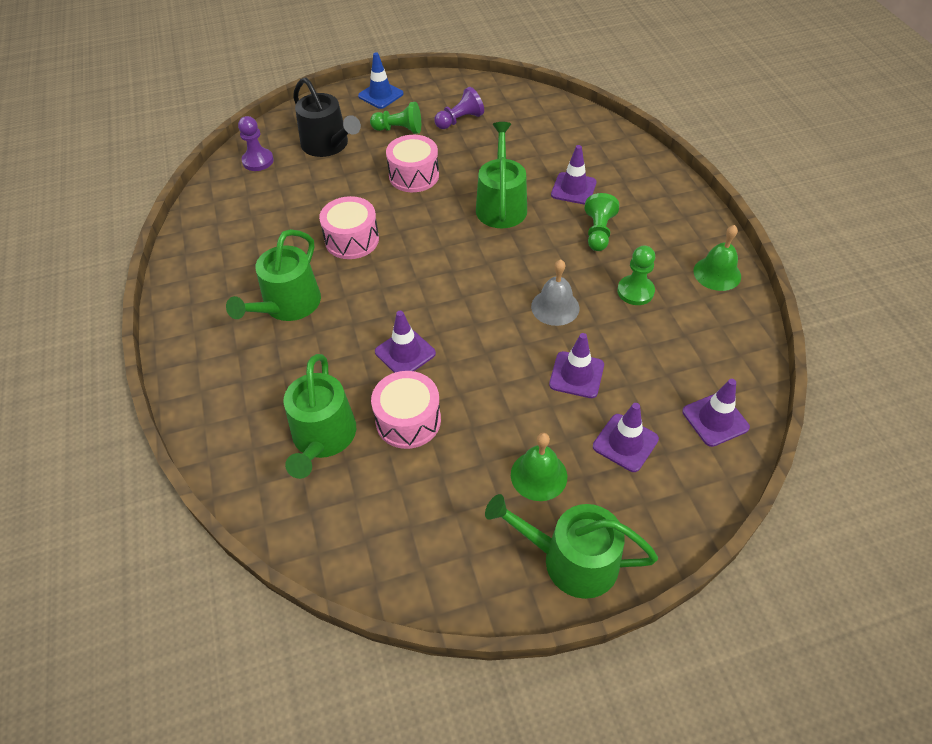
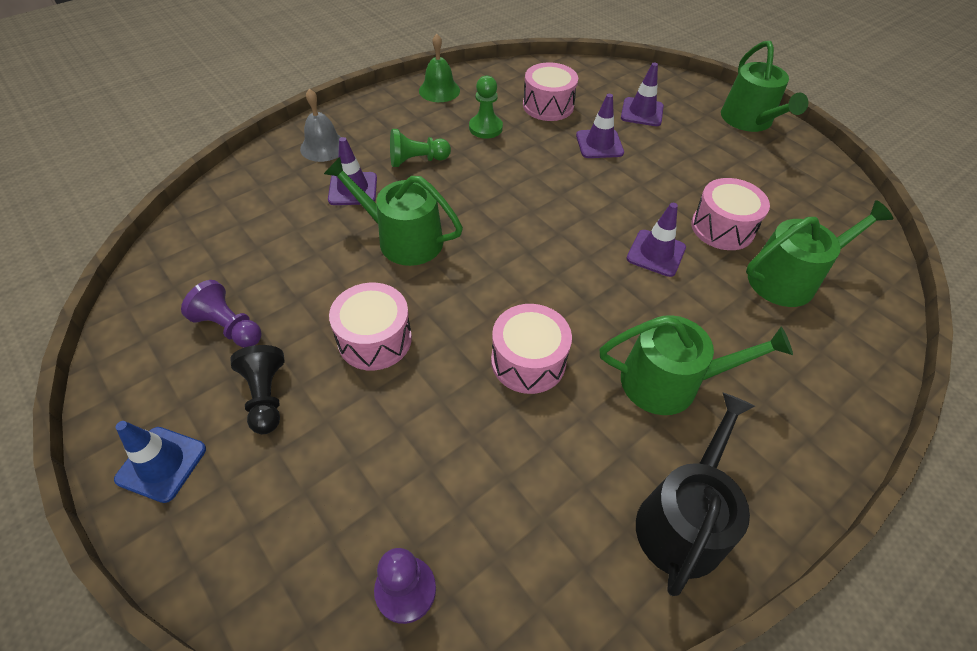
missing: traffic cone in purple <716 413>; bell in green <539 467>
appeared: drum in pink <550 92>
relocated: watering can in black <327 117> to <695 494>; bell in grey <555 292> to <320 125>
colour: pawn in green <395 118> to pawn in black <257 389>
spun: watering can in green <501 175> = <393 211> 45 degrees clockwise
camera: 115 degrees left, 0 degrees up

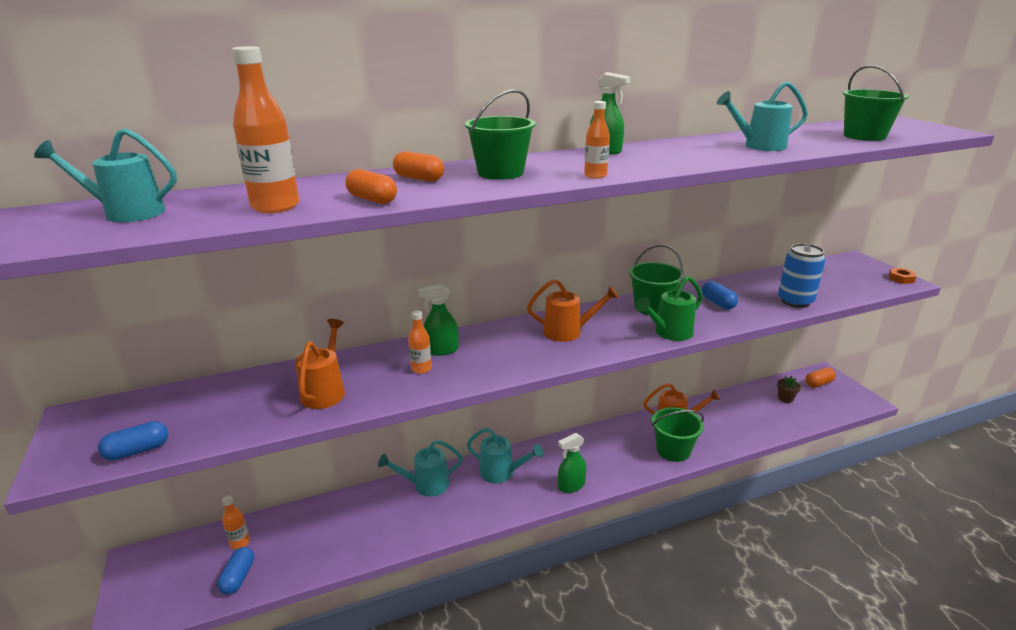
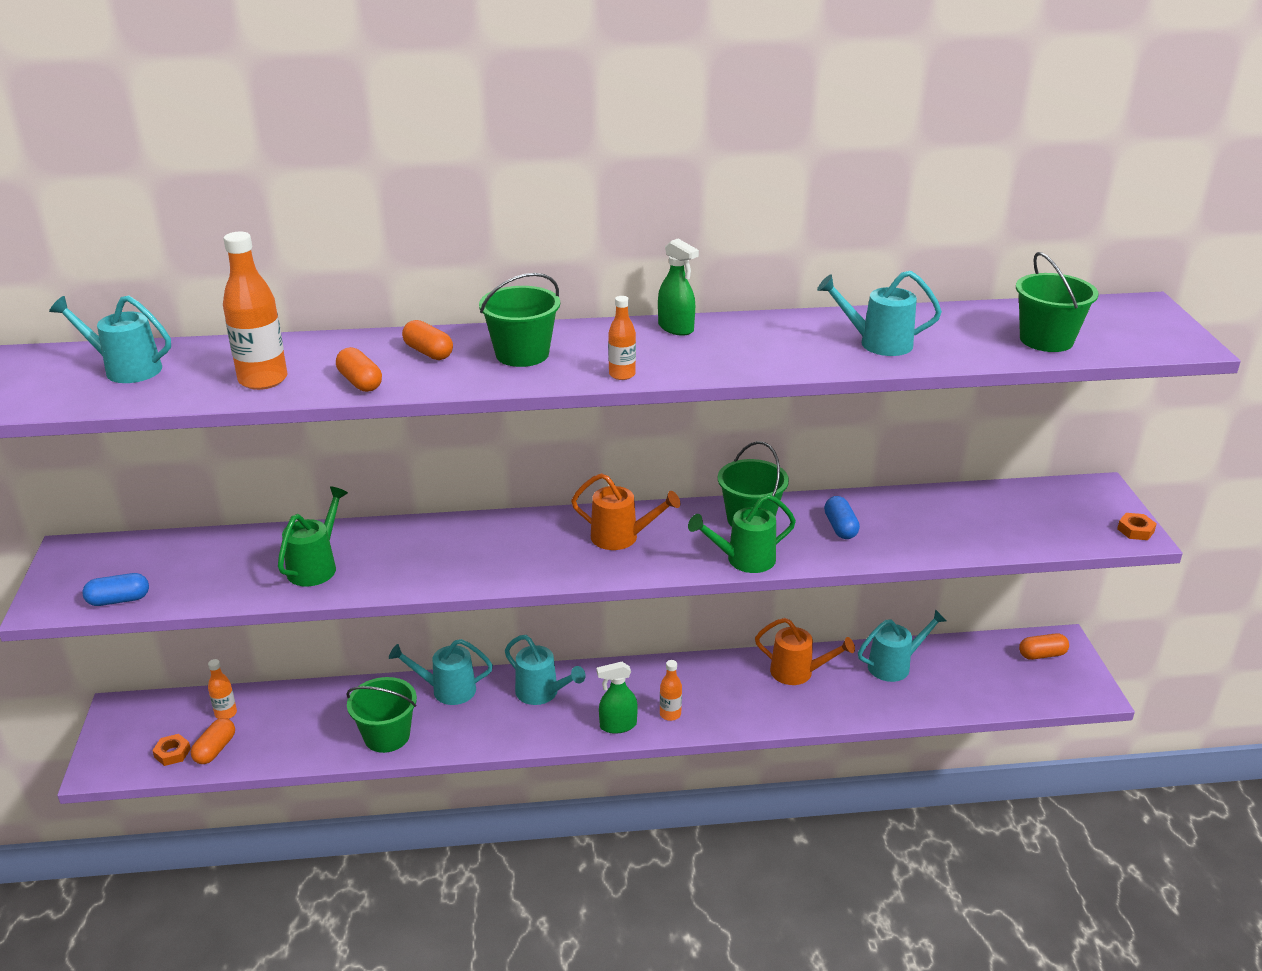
missing: can in blue <802 275>; spray bottle in green <438 320>; flower pot in brown <789 389>
appeared: watering can in turquoise <902 645>; nut in orange <171 750>
relocated: bottle in orange <420 342> to <671 690>; bucket in green <678 434> to <381 715>
colour: watering can in orange <320 364> to watering can in green <313 536>; capsule in blue <235 571> to capsule in orange <213 741>
camera: 15 degrees right, 5 degrees up

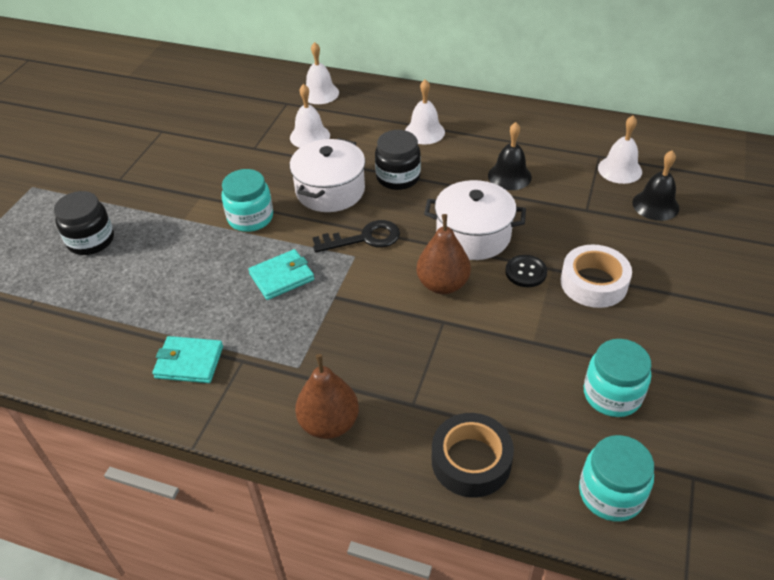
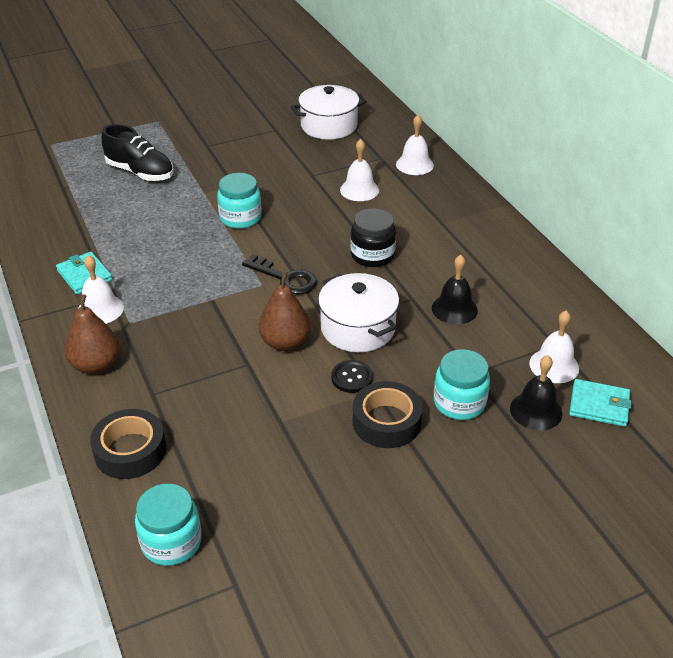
relocated: bell in white <425 111> to <101 289>; pot in white <327 175> to <329 112>; wallet in turquoise <281 274> to <600 403>; jar in turquoise <617 378> to <462 384>
exchanged: jar in black <84 223> to shoe in black <137 152>
colour: tape in white <596 276> to tape in black <388 414>
camera: 45 degrees right, 5 degrees down

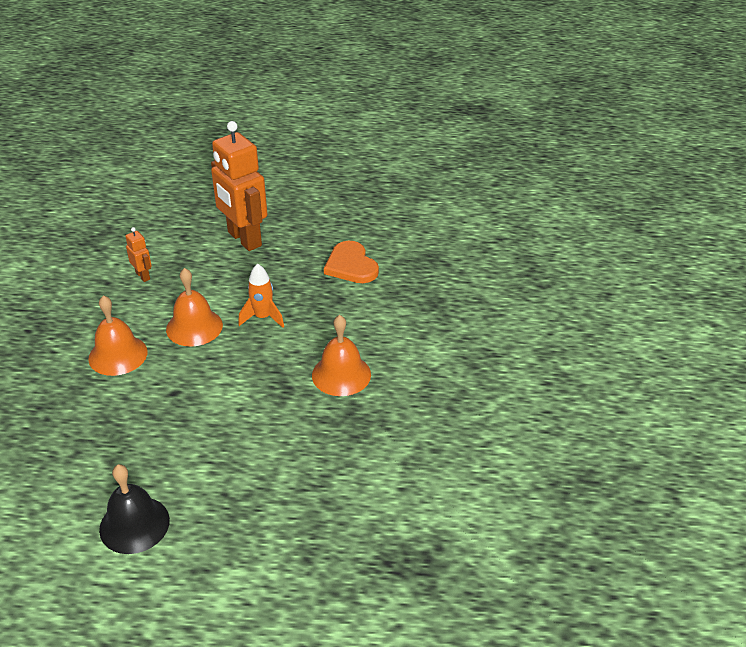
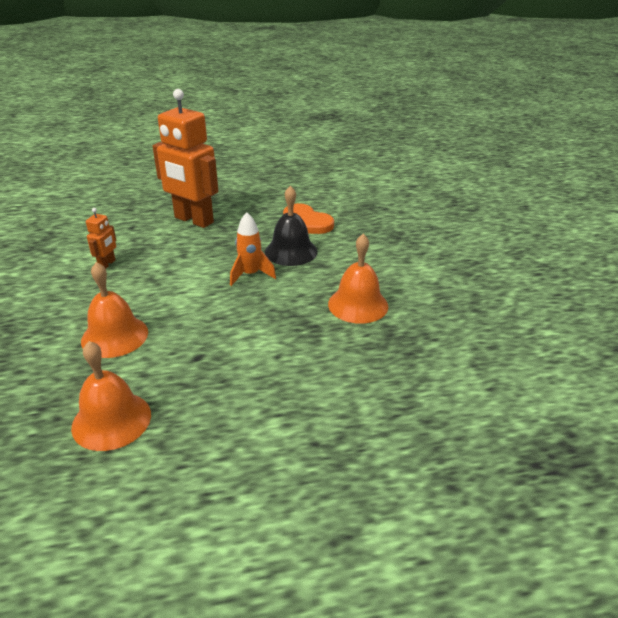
relocated: bell in orange <194 307> to <111 396>; bell in black <134 509> to <291 226>
spun: robot in orange <138 254> = <101 238> 75 degrees clockwise
camera: 20 degrees left, 5 degrees down

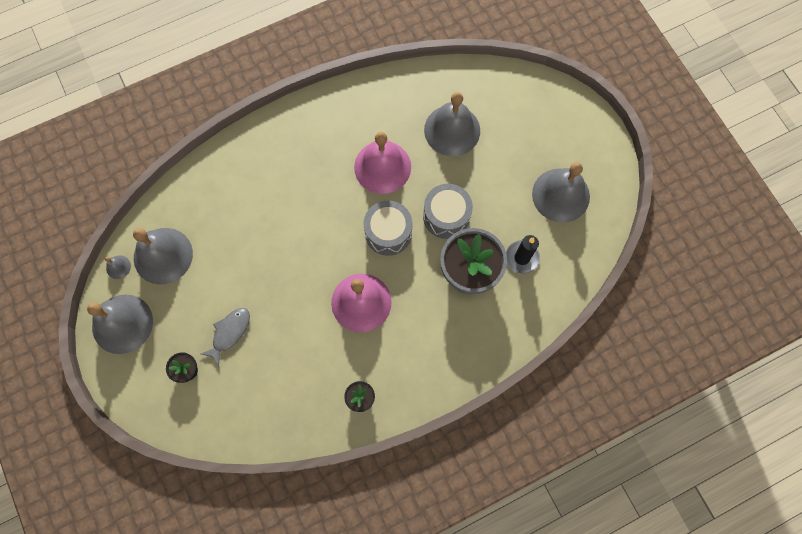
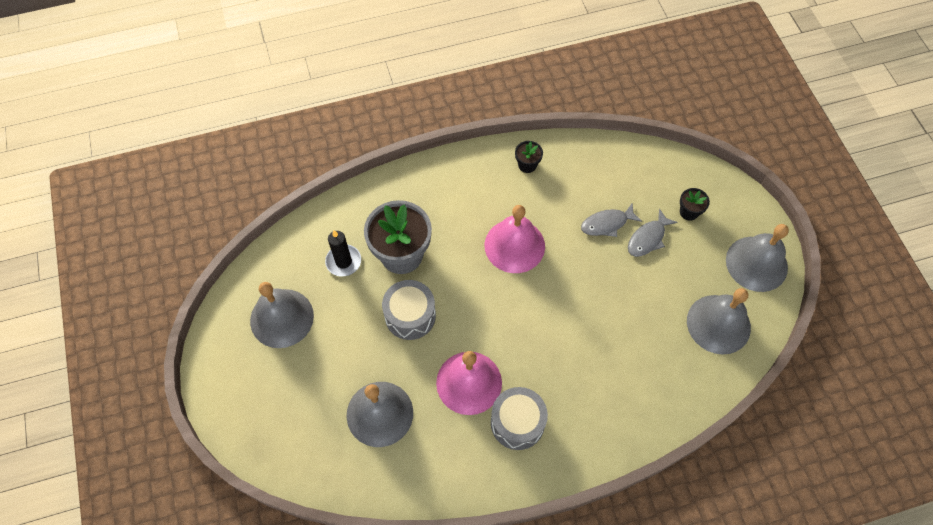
missing: bell in grey <118 267>
appeared: fish in grey <611 220>
relocated: drum in grey <388 228> to <519 418>
camera: 170 degrees left, 10 degrees down

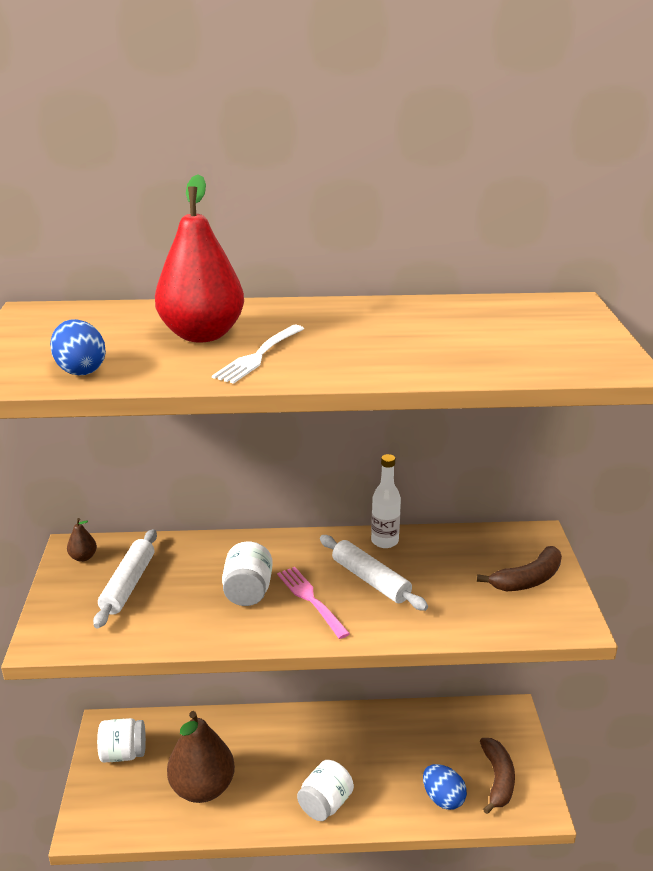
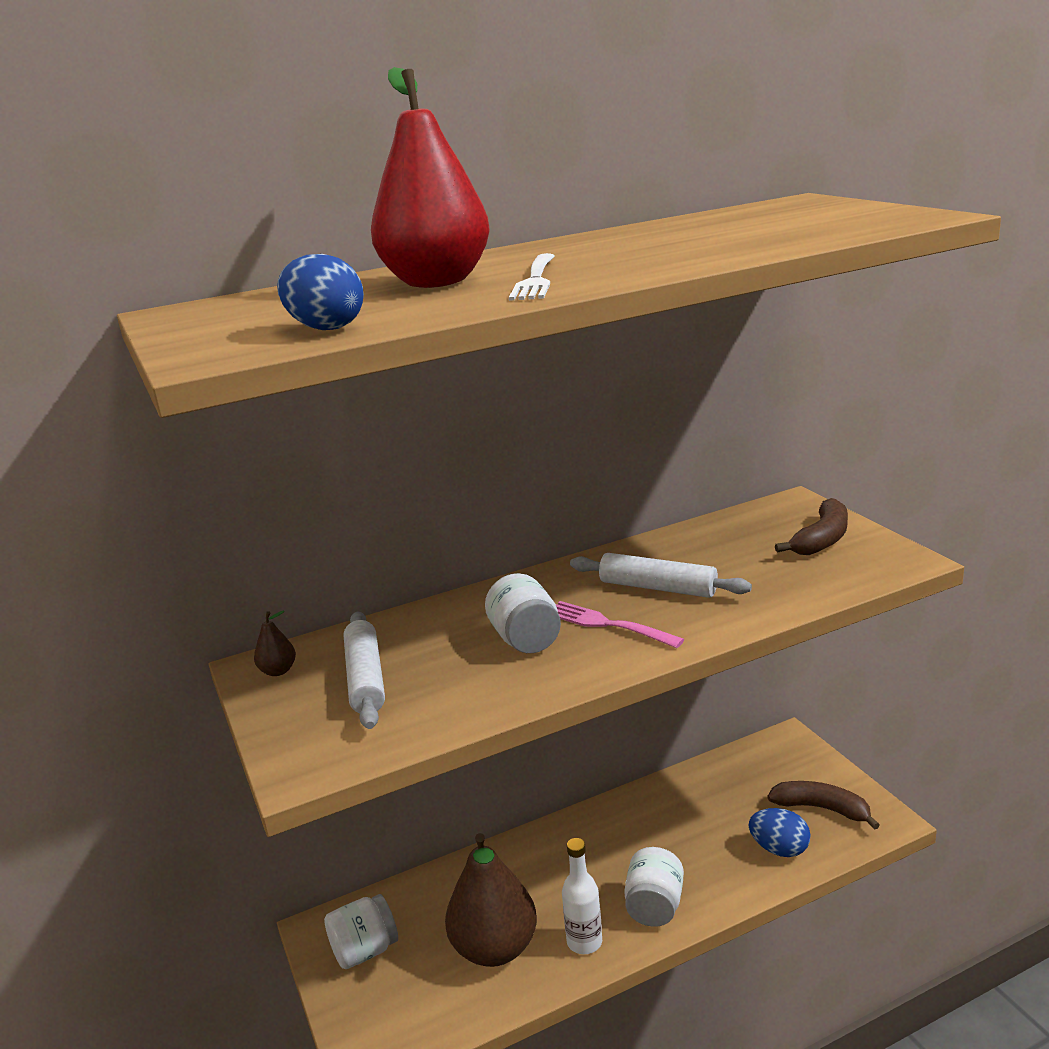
relocated: bottle in white <386 501> to <582 896>
spun: banana in brown <497 776> = <824 805> 45 degrees counterclockwise
camera: 20 degrees left, 5 degrees down

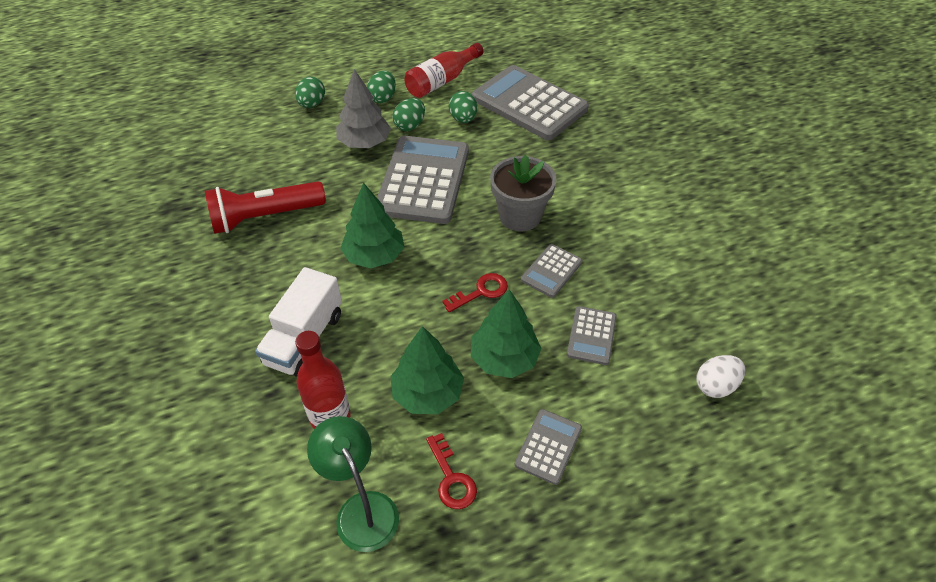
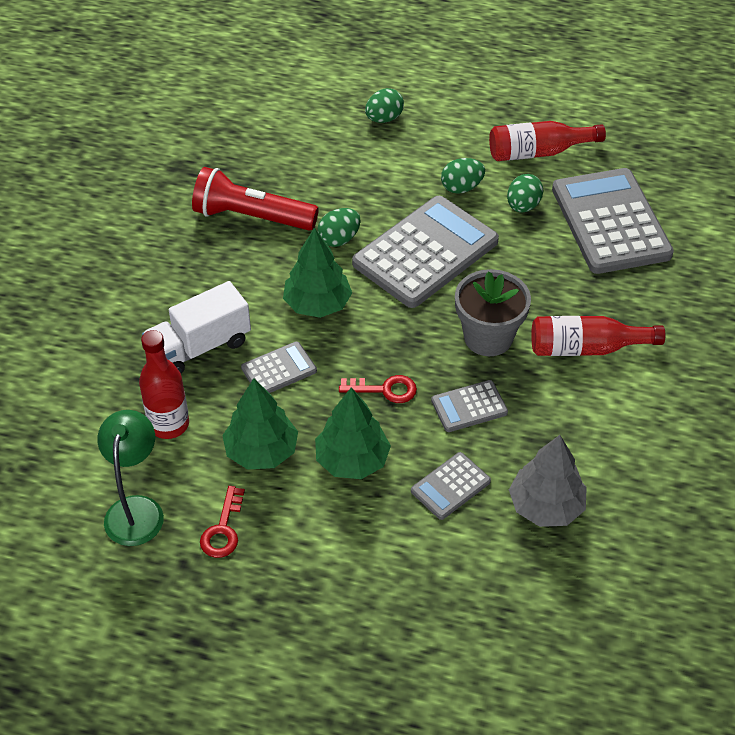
missing: egg in white <720 376>
appeared: bottle in red <598 336>
relocated: tree in grey <363 108> to <548 481>; egg in green <381 87> to <339 227>; calculator in grey <548 447> to <279 367>
camera: 35 degrees right, 0 degrees up

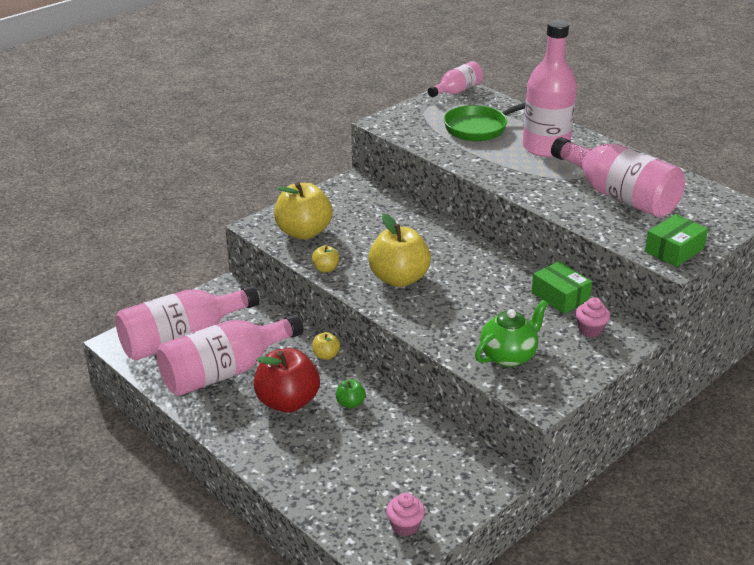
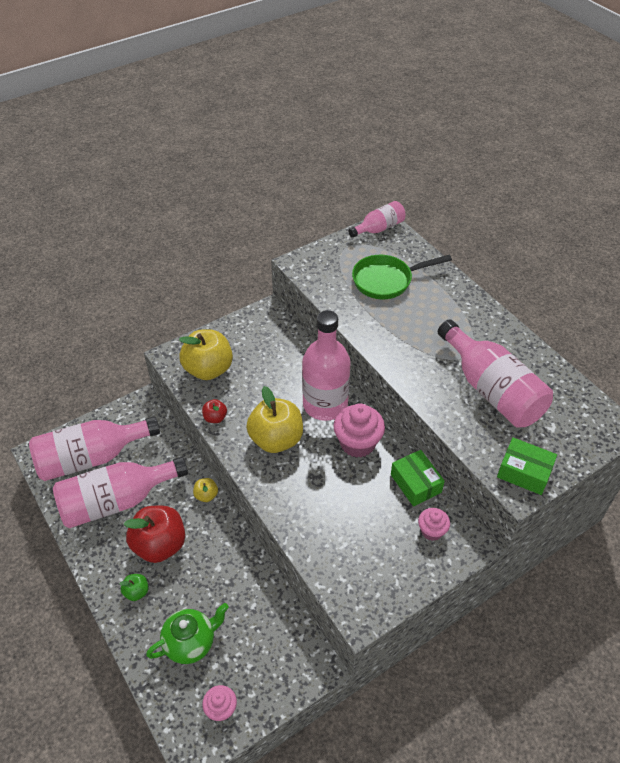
appeared: cupcake in pink <359 430>
relocated: bottle in pink <549 88> to <326 365>; teapot in green <511 333> to <187 633>; apple in green <351 394> to <134 587>
colour: apple in yellow <325 258> to apple in red <214 411>
spun: box in green <676 240> = <527 466> 60 degrees clockwise
camera: 10 degrees right, 15 degrees up

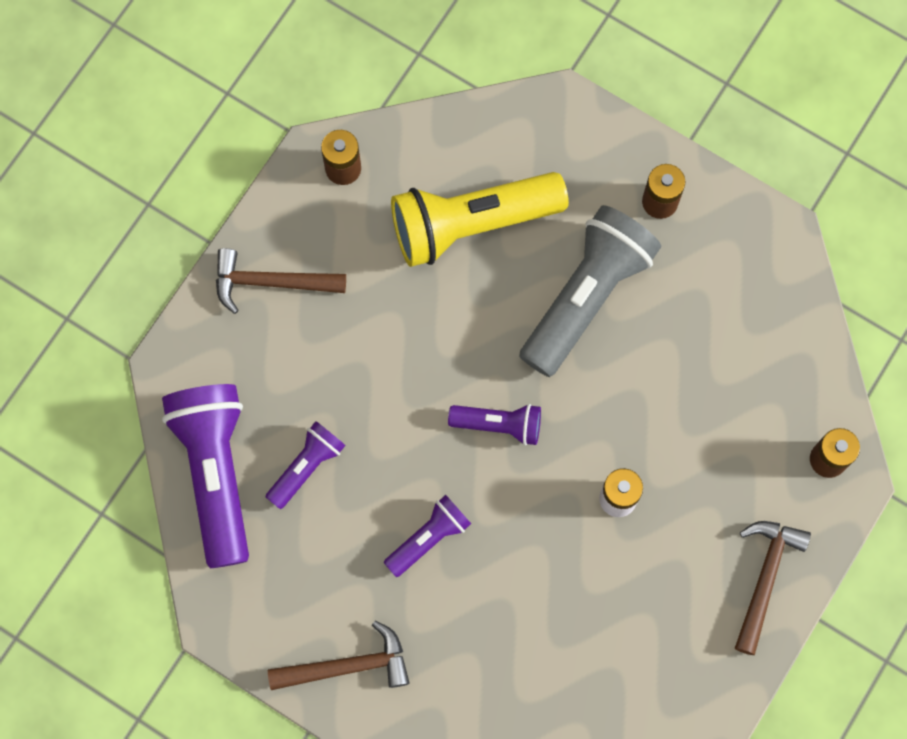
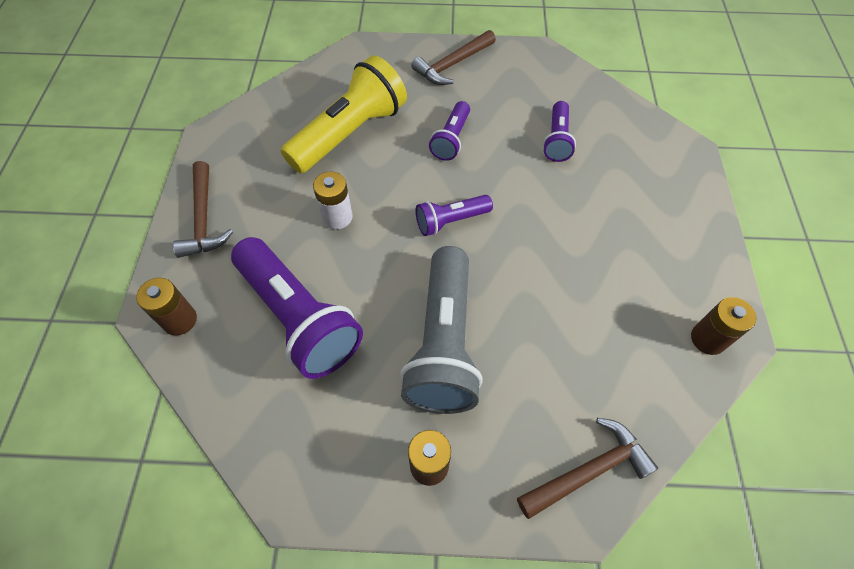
relocated: flashlight in yellow <480 219> to <344 114>; hammer in brown <281 281> to <587 468>; flashlight in purple <205 476> to <297 308>
camera: 150 degrees right, 15 degrees down

